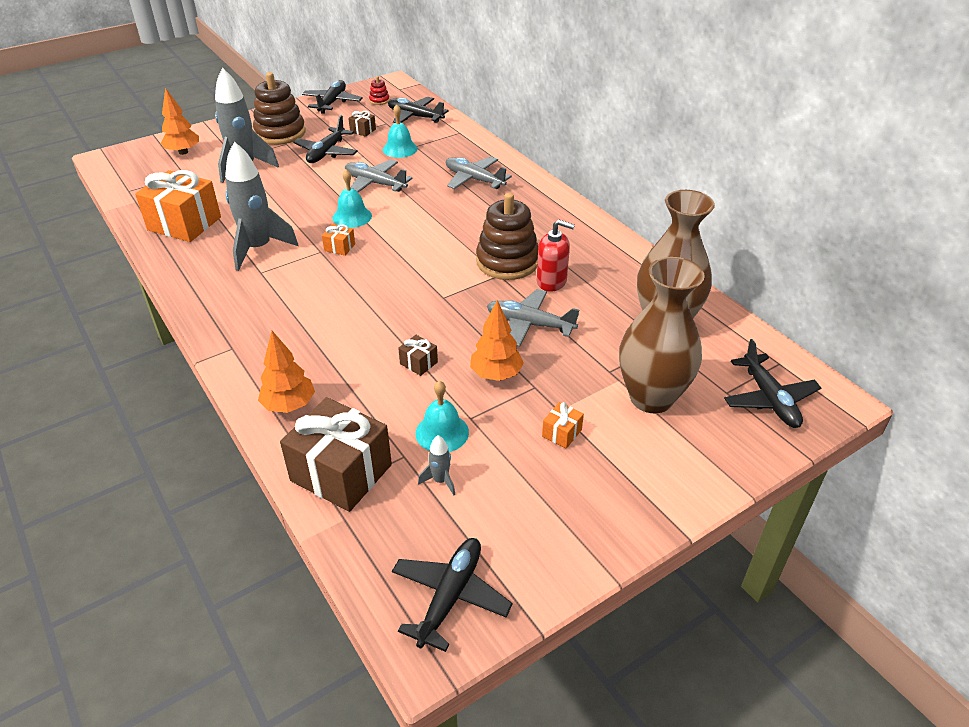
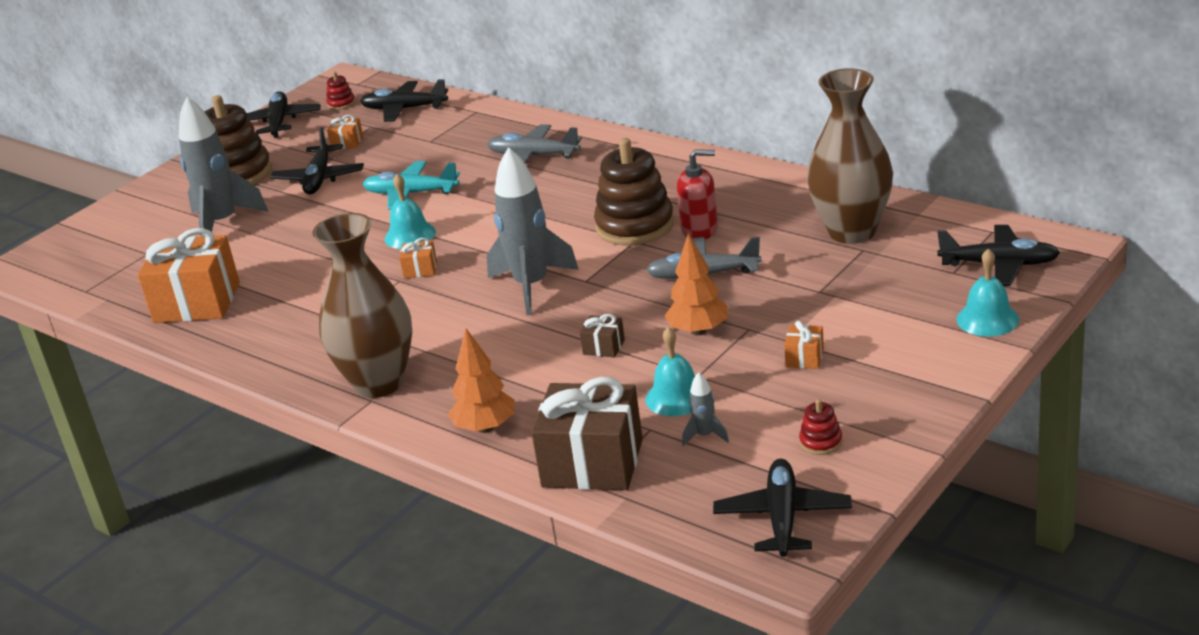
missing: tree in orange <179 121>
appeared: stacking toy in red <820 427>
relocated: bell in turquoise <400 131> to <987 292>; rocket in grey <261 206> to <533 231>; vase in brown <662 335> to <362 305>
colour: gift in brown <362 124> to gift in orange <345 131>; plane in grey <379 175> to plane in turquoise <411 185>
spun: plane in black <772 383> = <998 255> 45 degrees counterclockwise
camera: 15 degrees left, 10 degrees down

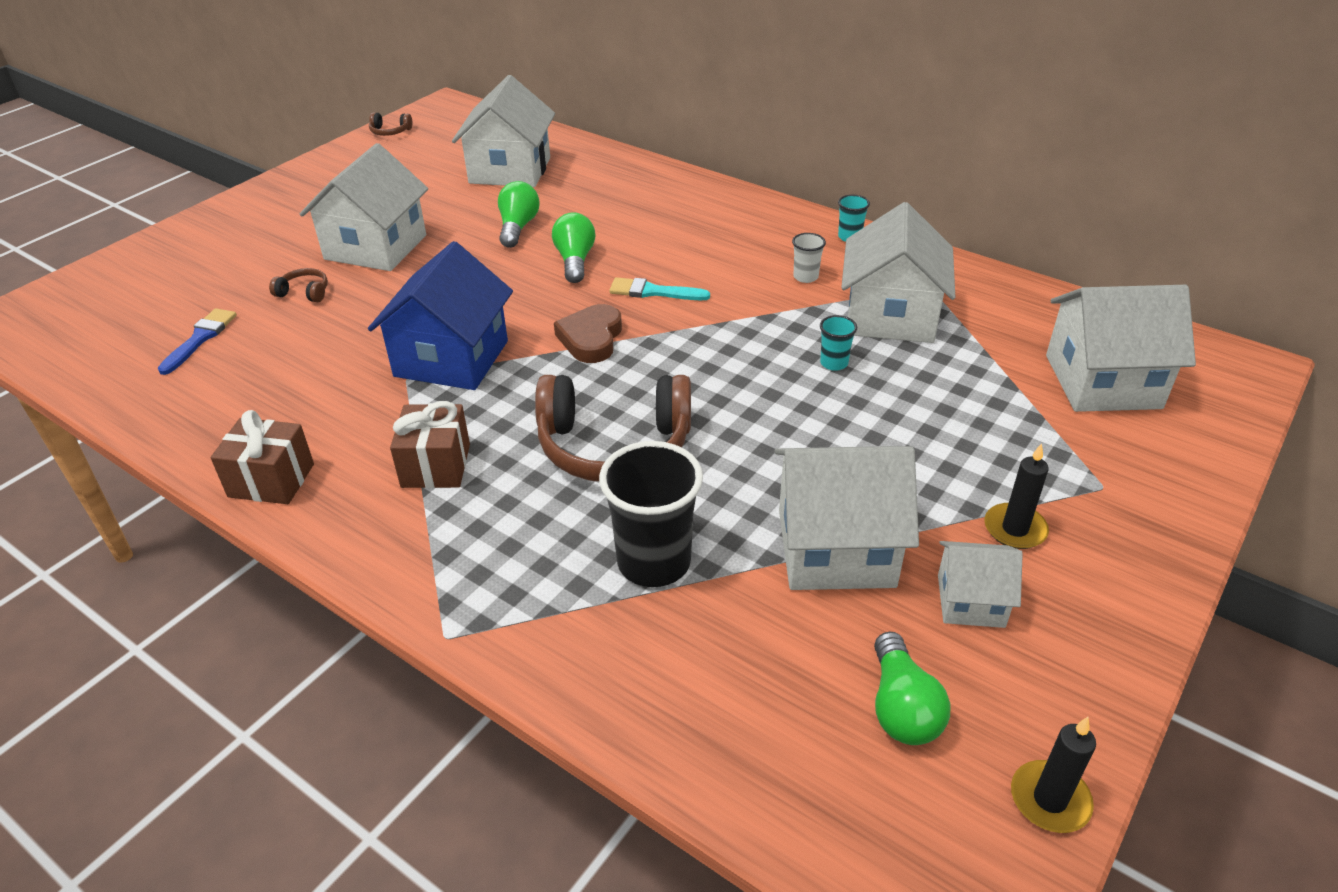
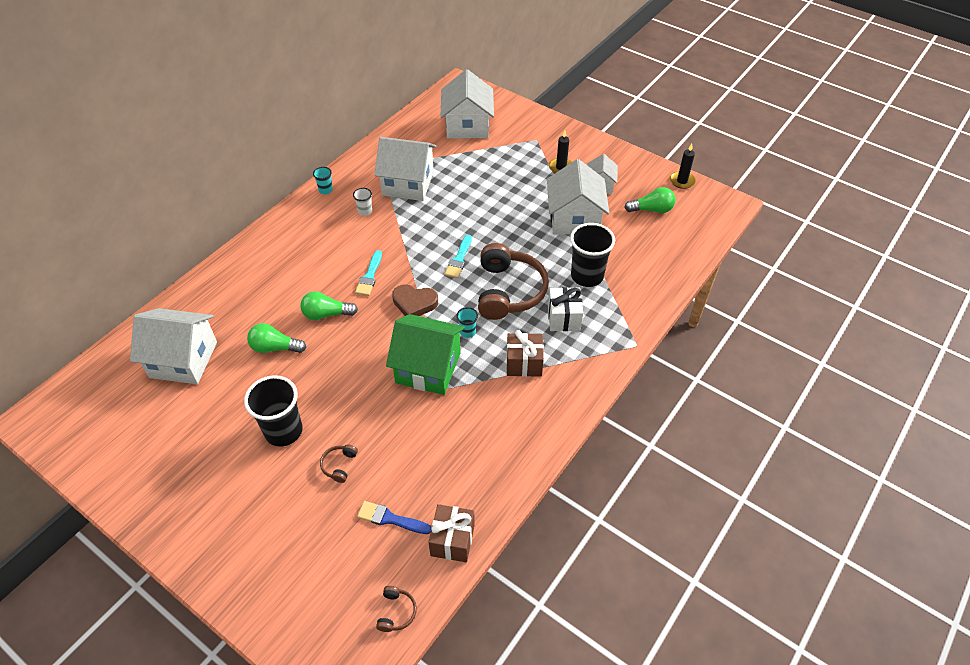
appeared: brush in turquoise <458 256>; gift in white <565 309>
relocated: headphones in brown <391 124> to <396 609>; cup in turquoise <838 343> to <467 322>; gift in brown <262 457> to <452 533>
exchanged: house in white <364 207> to cup in black <273 410>
colour: house in blue <440 315> to house in green <425 354>
camera: 90 degrees left, 10 degrees up

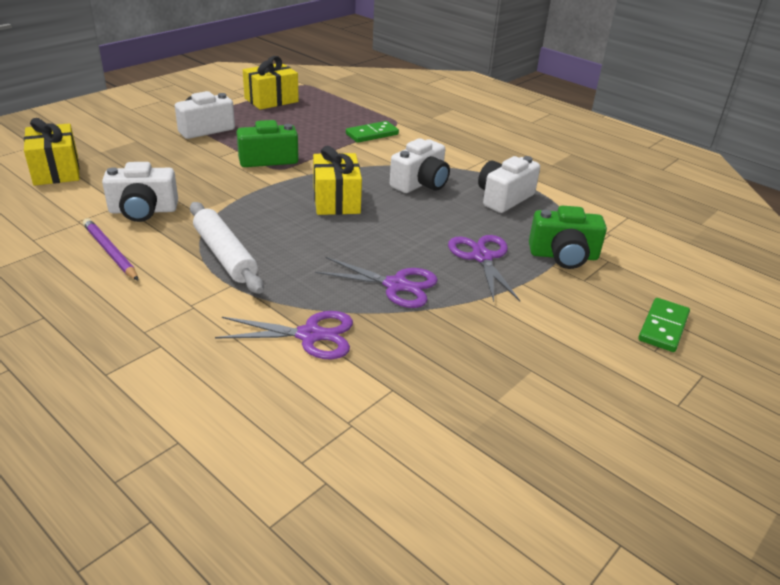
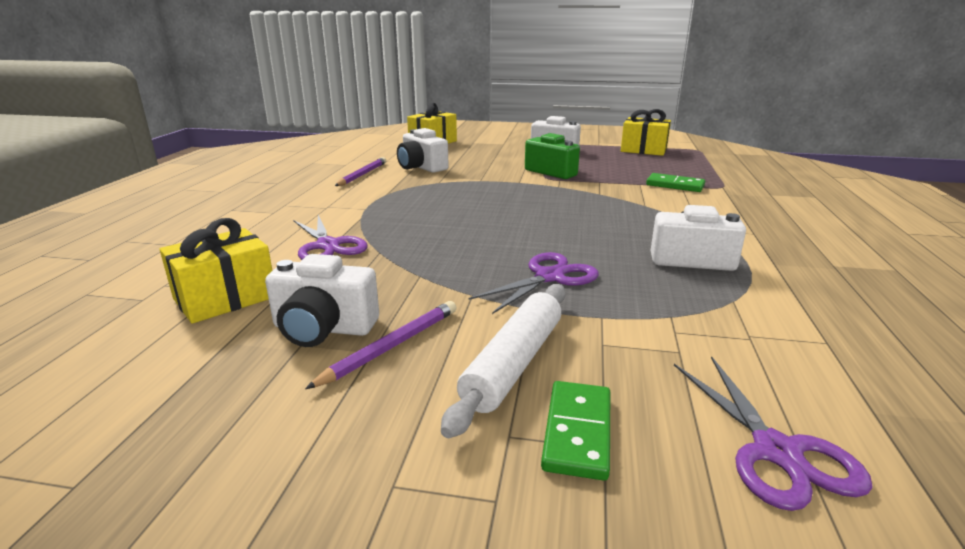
missing: camera in green <568 237>
appeared: pencil in purple <380 345>
relocated: camera in white <420 165> to <322 300>; gift in yellow <337 180> to <216 271>; rolling pin in white <227 248> to <503 361>; scissors in purple <376 282> to <773 433>
spun: domino in green <664 325> = <575 431> 75 degrees counterclockwise
camera: 60 degrees right, 10 degrees down

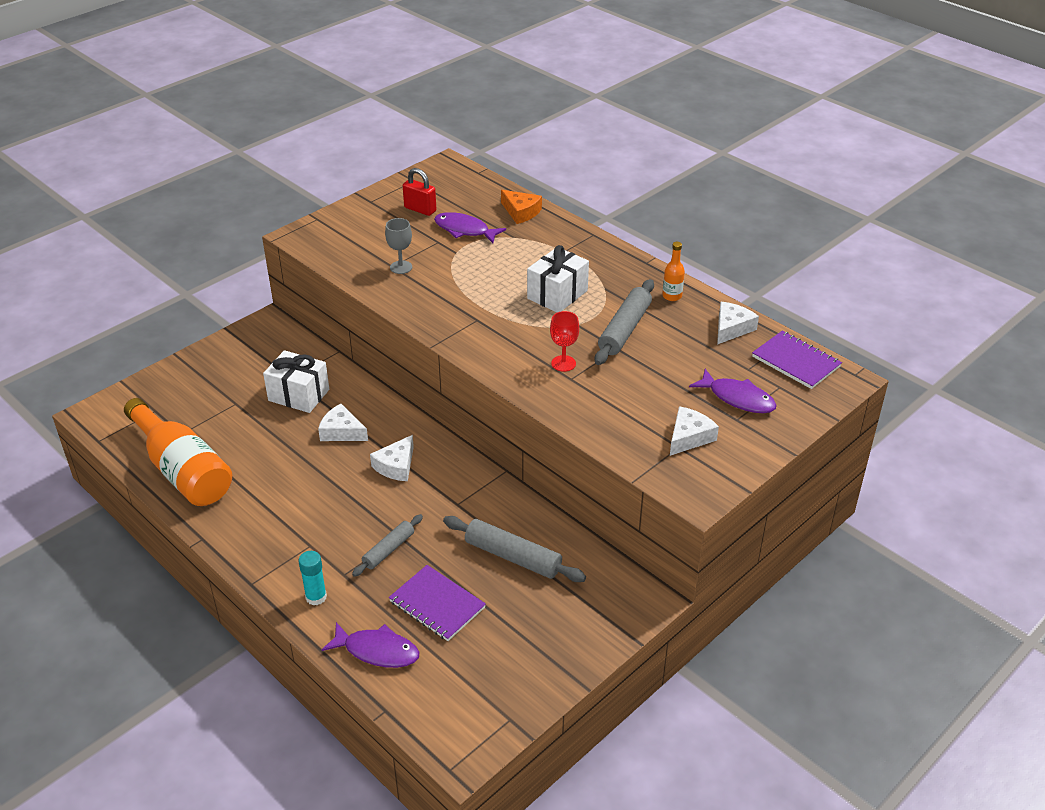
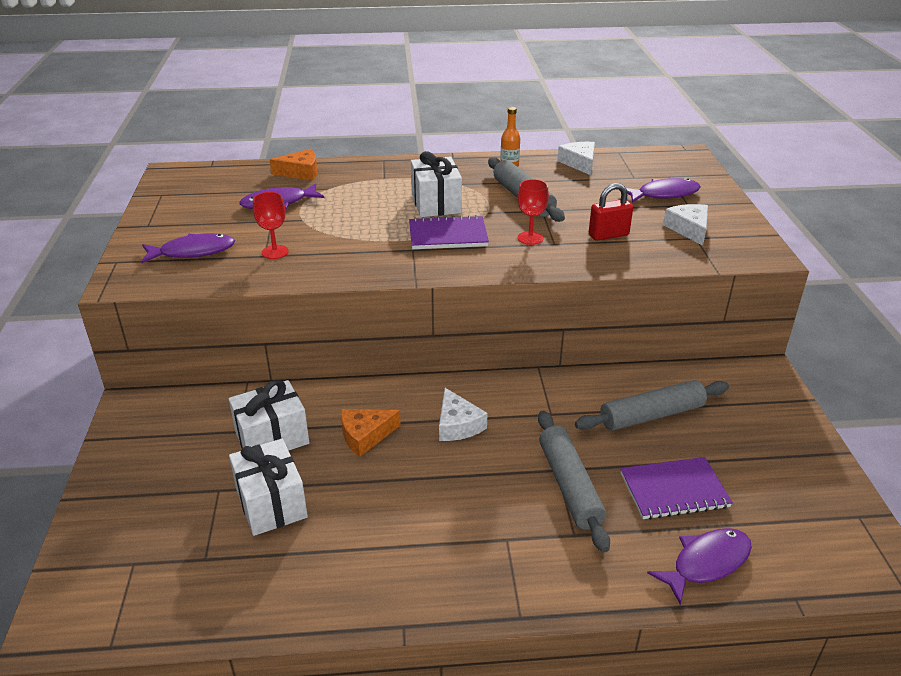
missing: bottle in orange <178 452>; glue stick in turquoise <312 578>
appeared: fish in purple <188 248>; gift in white <268 487>
relocated: padlock in red <419 192> to <611 212>; notebook in purple <797 360> to <449 232>
colour: goblet in grey <398 246> to goblet in red <271 225>; cheese in white <343 422> to cheese in orange <371 433>
size: rolling pin in grey <387 545> = <574 481> x1.60
camera: 50 degrees left, 5 degrees down

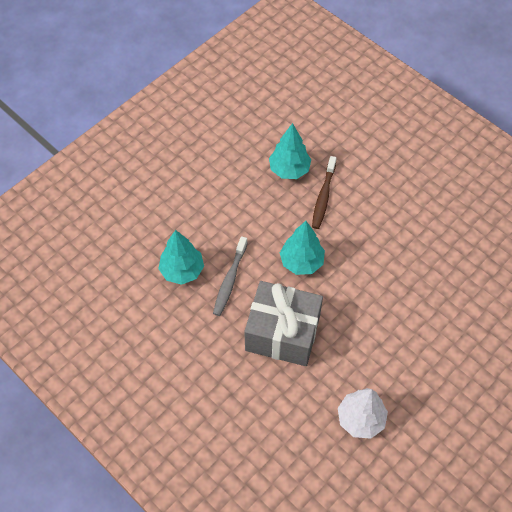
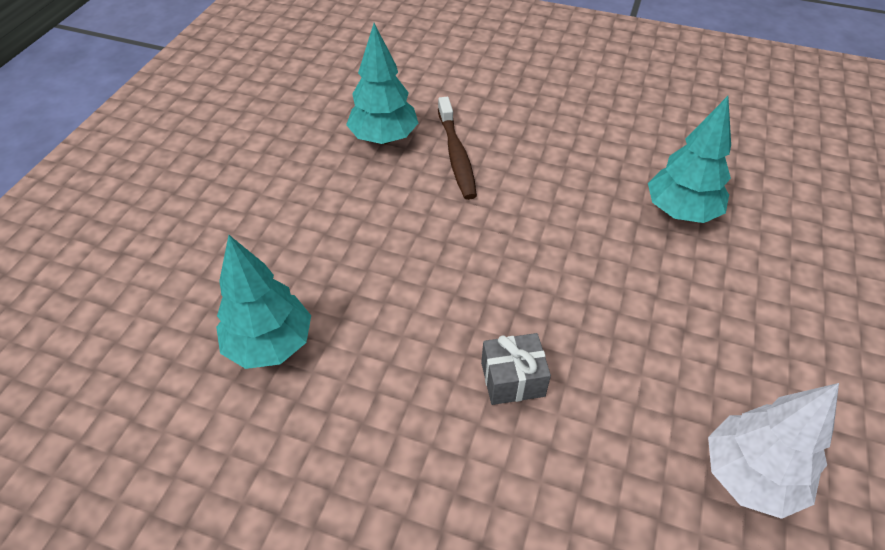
missing: toothbrush in grey <230 276>
relocated: tree in turquoise <302 248> to <689 159>
size: gift in grey <283 323> = <516 369> x0.43
camera: 25 degrees left, 10 degrees down

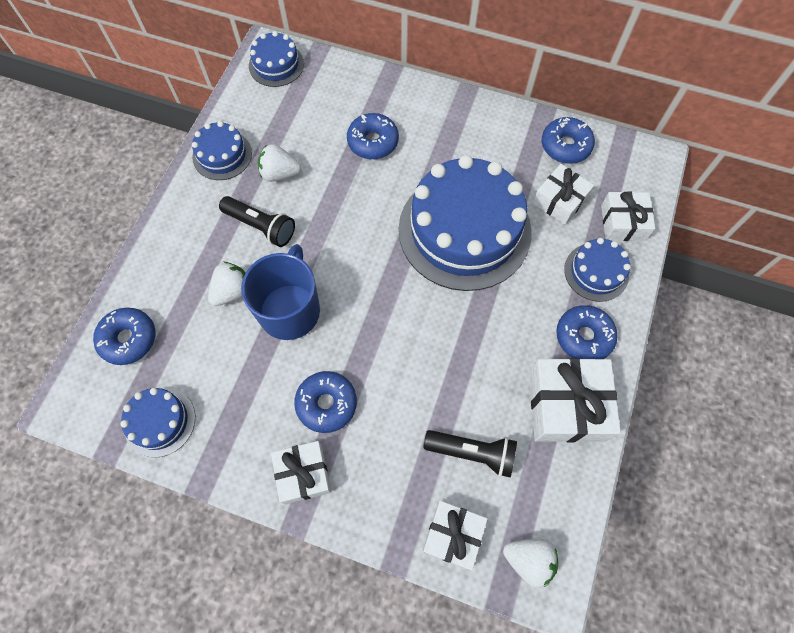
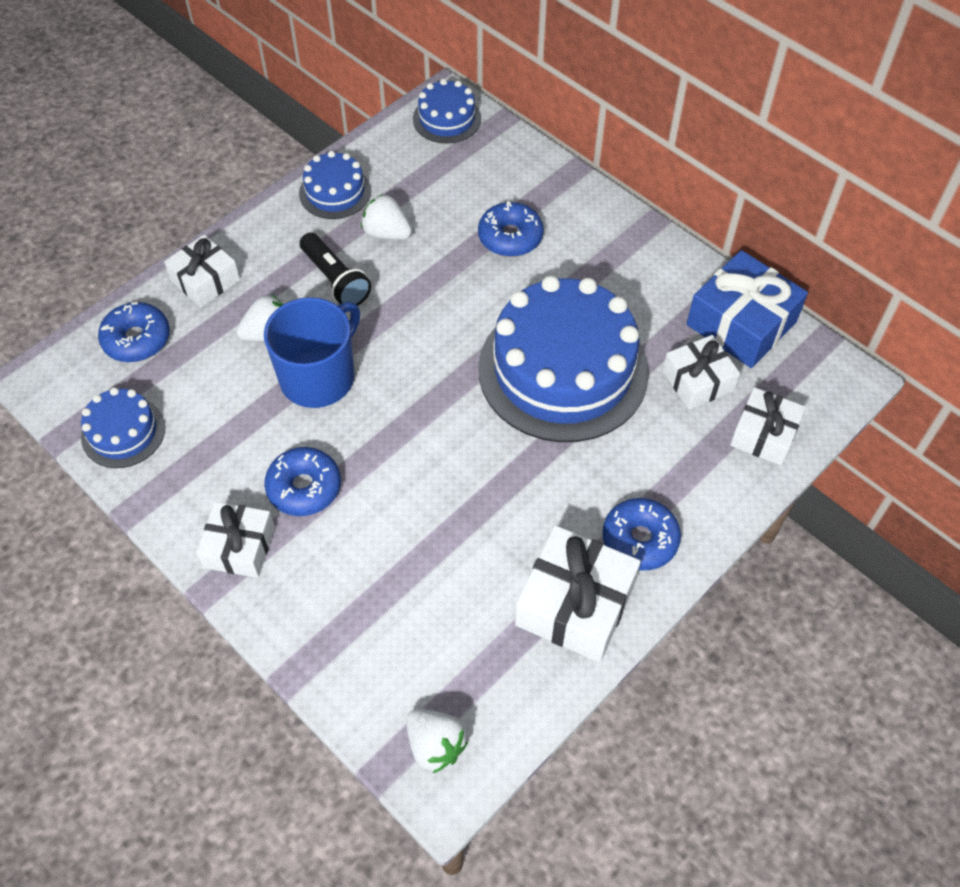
missing: cake in blue <597 270>; flashlight in black <470 453>
relocated: gift in white <454 535> to <202 271>
exchanged: donut in blue <568 140> to gift in blue <747 309>
camera: 25 degrees right, 10 degrees down

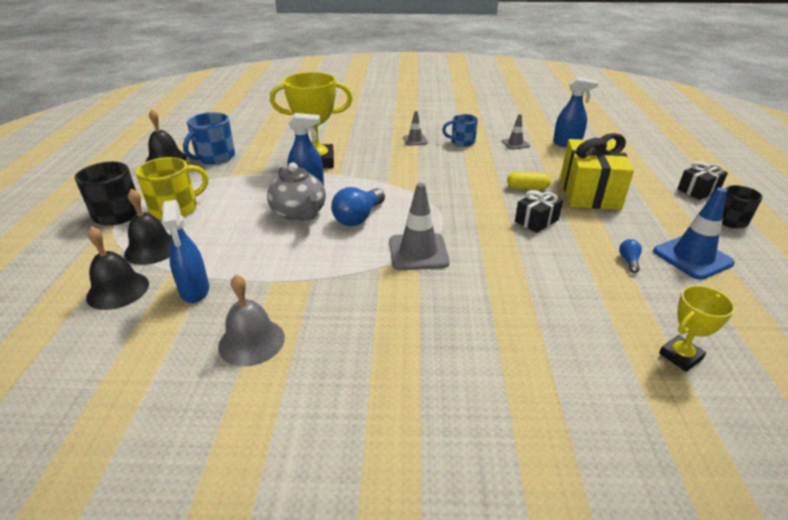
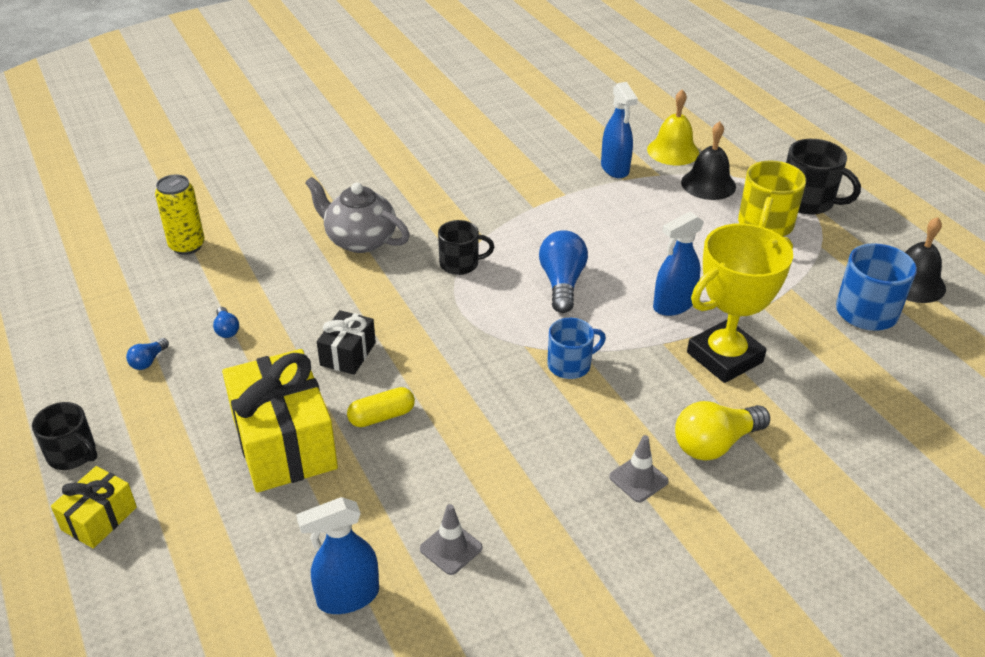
missing: bell in grey <251 320>
appeared: light bulb in yellow <722 431>
relocated: mug in blue <460 130> to <576 348>; teapot in grey <296 191> to <357 215>
exchanged: traffic cone in grey <419 226> to mug in black <466 247>; traffic cone in blue <694 233> to light bulb in blue <147 354>; trophy in yellow <697 328> to can in yellow <180 214>
colour: gift in black <702 180> to gift in yellow <94 507>; bell in black <117 268> to bell in yellow <673 127>
spun: spray bottle in blue <185 251> = <619 130> 150 degrees counterclockwise
camera: 150 degrees right, 5 degrees up

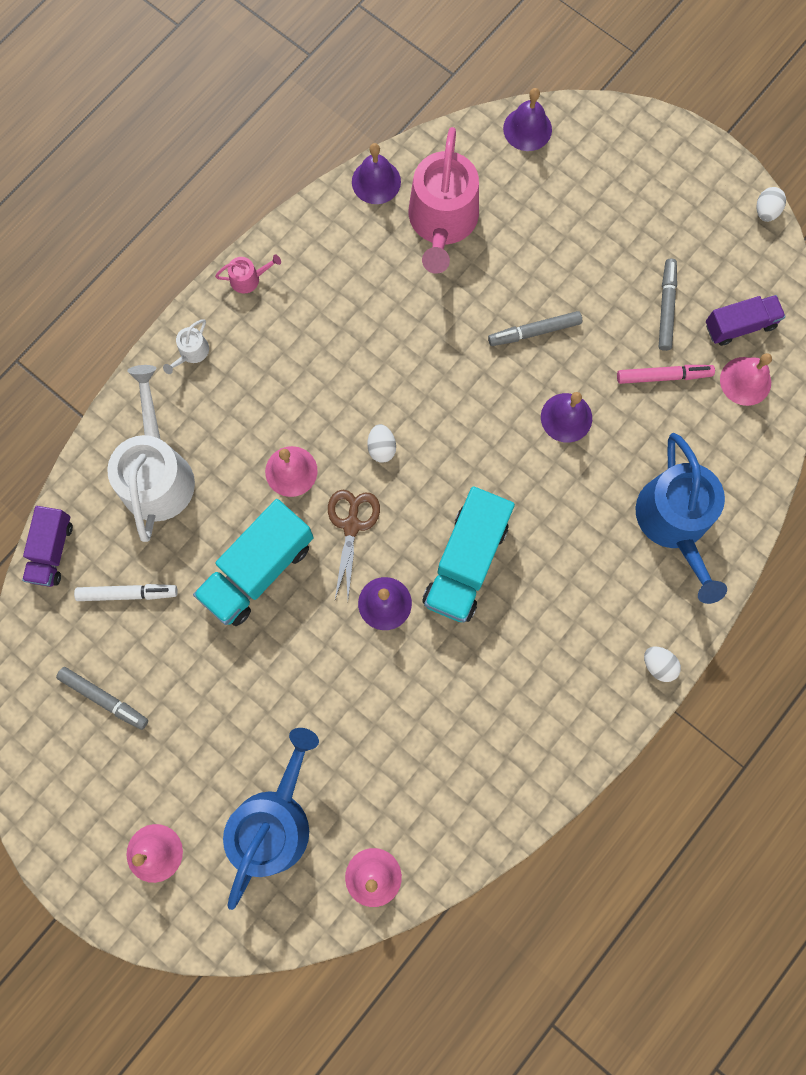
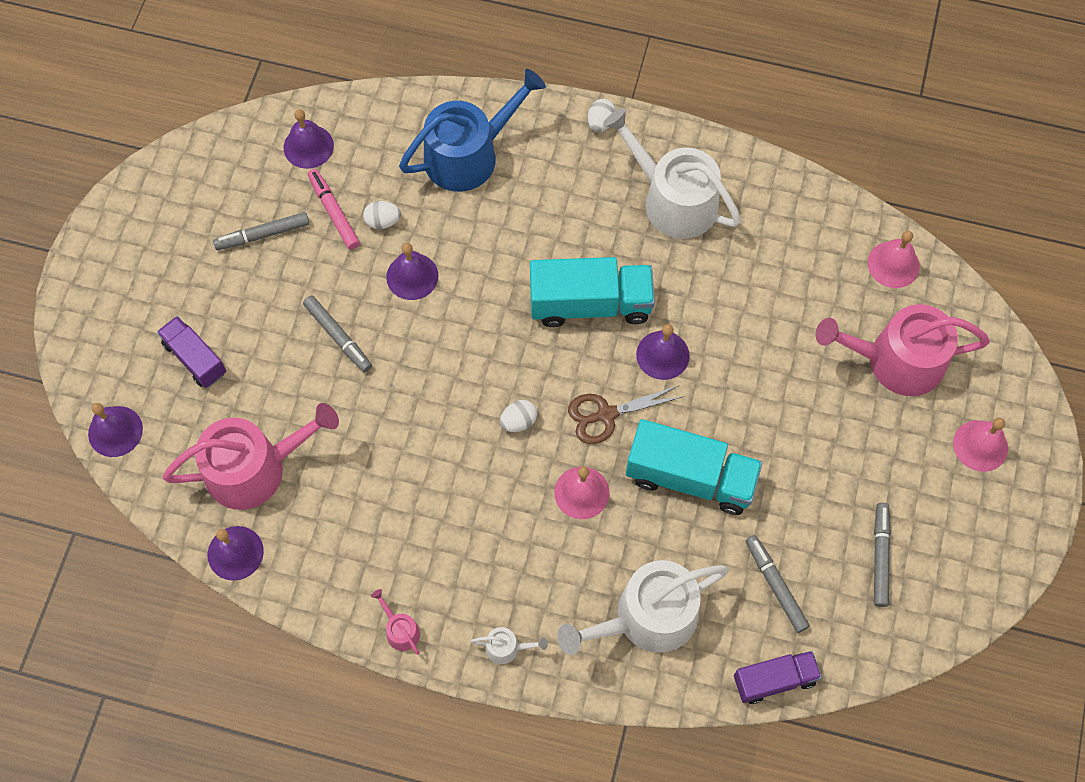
appeared: watering can in white <672 173>
relocated: egg in white <771 204> to <382 215>; truck in purple <746 320> to <191 352>
colour: bell in pink <746 379> to bell in purple <309 139>; marker in white <126 592> to marker in grey <778 584>; watering can in blue <271 819> to watering can in pink <903 350>
camera: 115 degrees left, 10 degrees down

